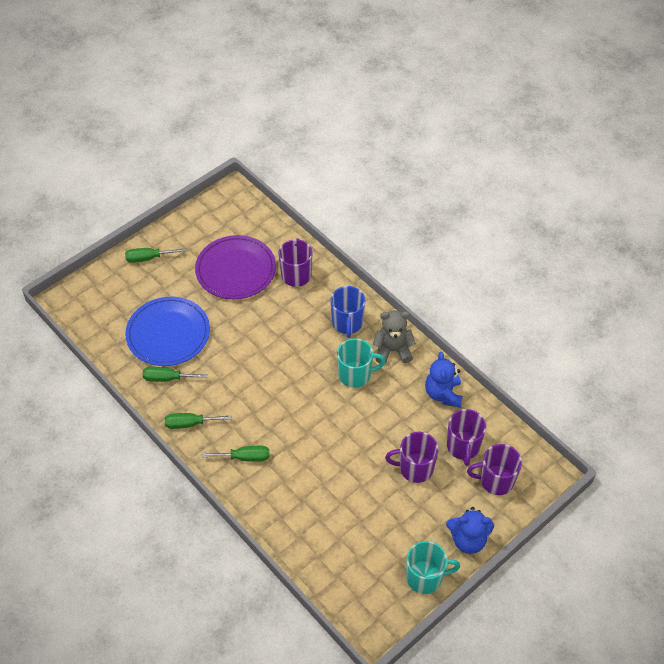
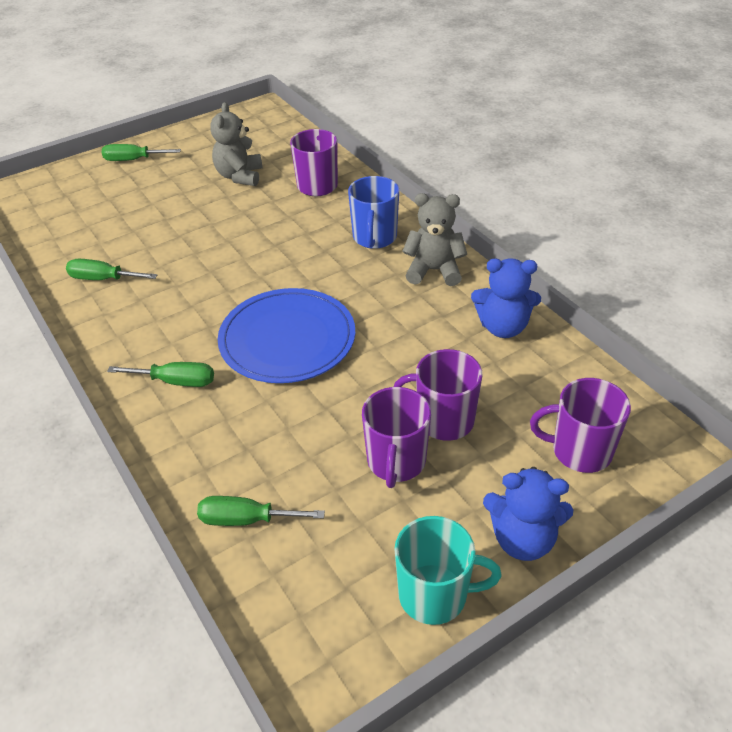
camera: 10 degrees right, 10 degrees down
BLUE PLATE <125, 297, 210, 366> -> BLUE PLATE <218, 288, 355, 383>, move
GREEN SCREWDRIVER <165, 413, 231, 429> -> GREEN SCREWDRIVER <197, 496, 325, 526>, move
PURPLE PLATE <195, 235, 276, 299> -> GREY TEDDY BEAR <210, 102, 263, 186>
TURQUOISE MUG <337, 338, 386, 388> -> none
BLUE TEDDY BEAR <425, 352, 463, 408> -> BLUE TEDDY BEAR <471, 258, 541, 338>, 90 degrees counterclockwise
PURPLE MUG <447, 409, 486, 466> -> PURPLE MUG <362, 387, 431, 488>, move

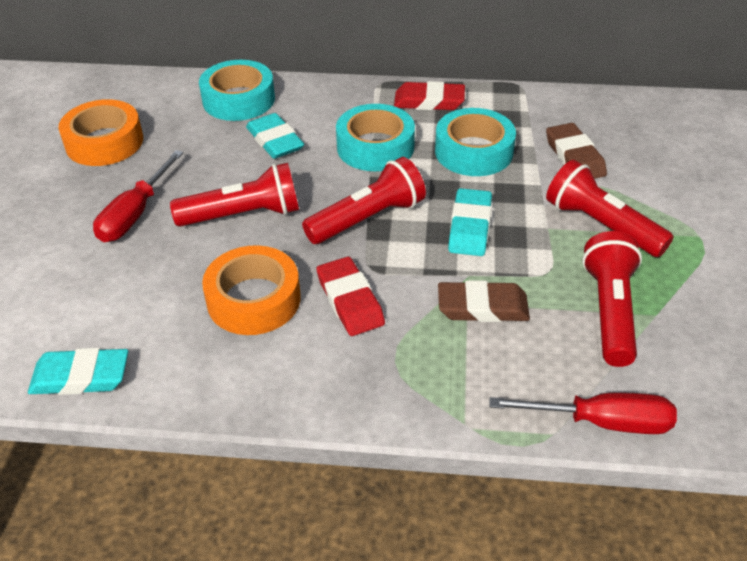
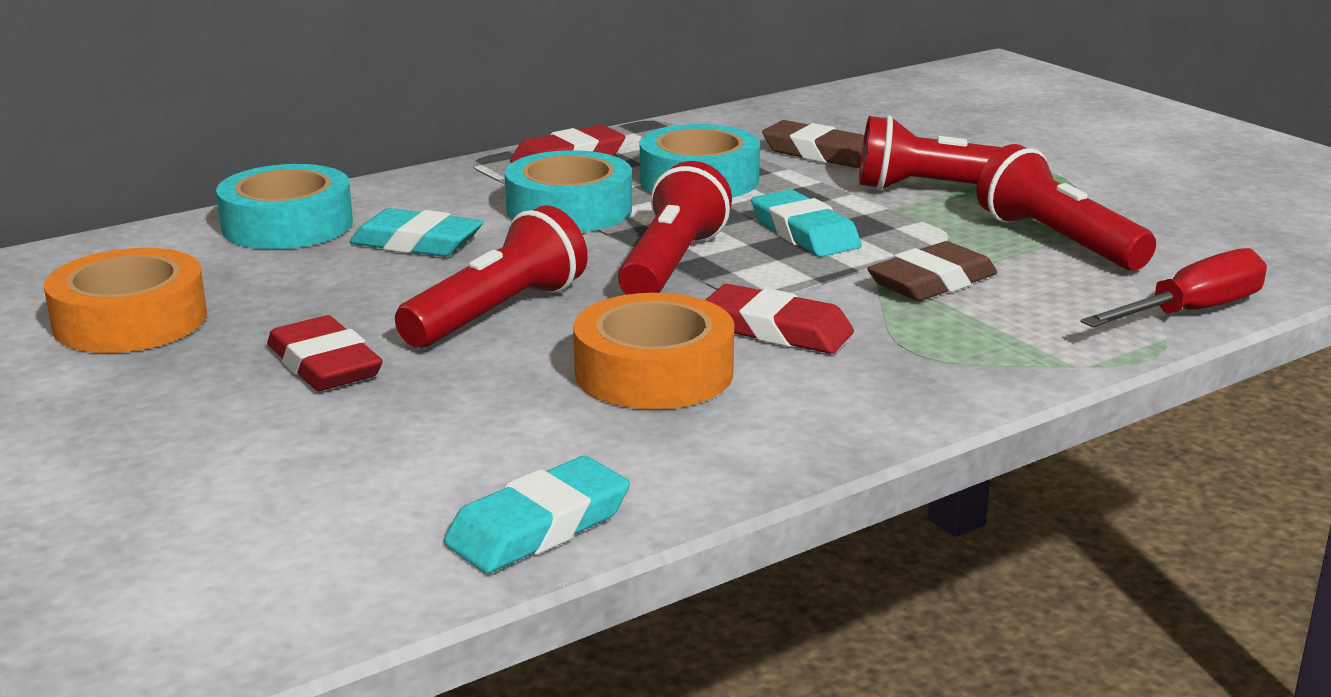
camera: 40 degrees left, 20 degrees down
RED SCREWDRIVER <93, 150, 183, 242> -> RED ERASER <267, 315, 383, 391>

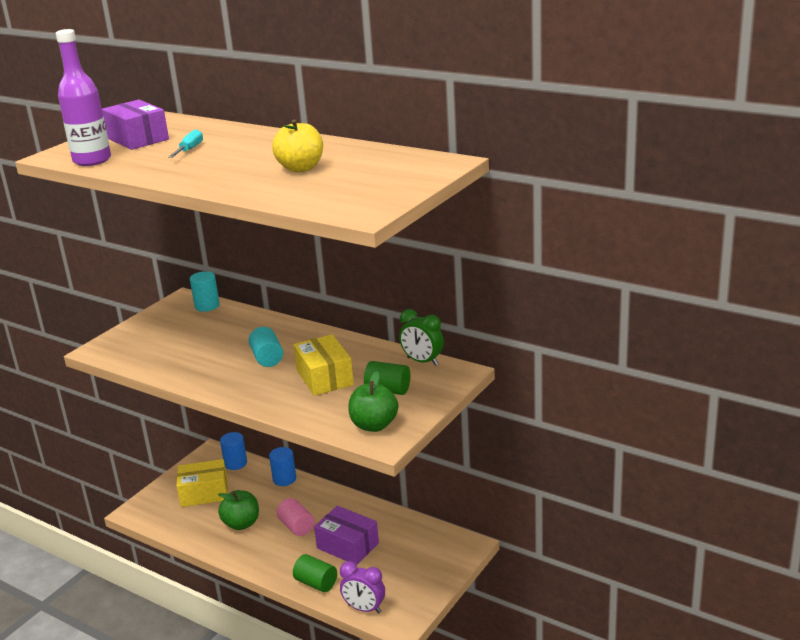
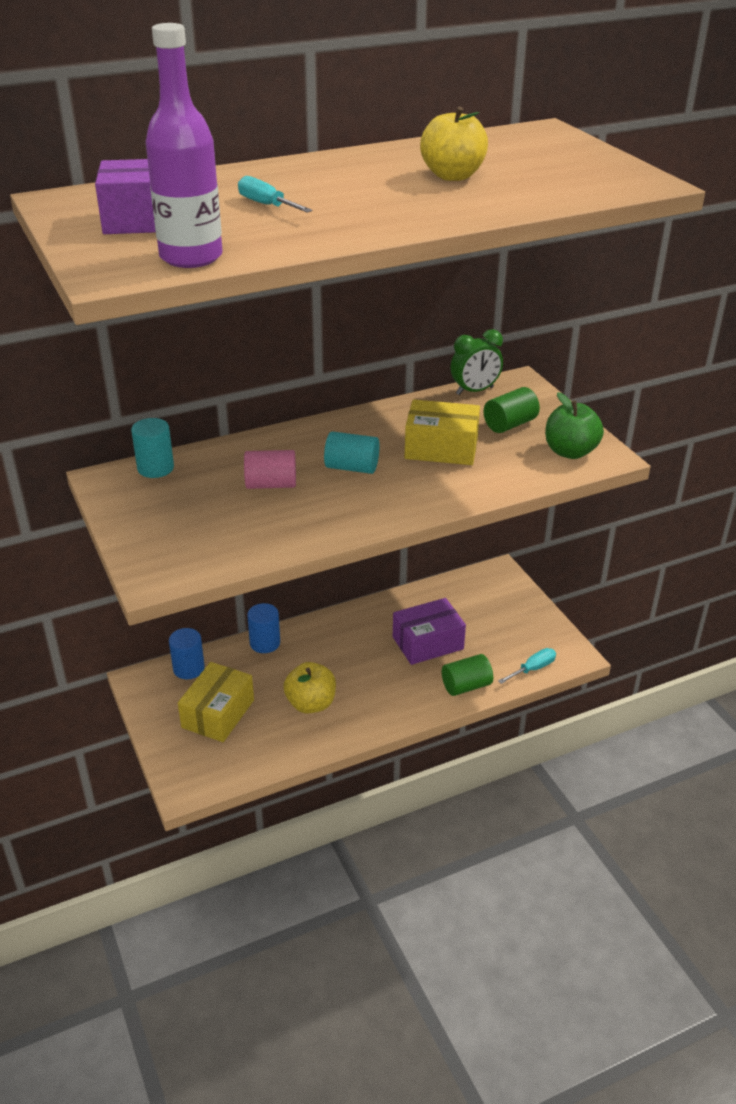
camera: 60 degrees left, 10 degrees up
GREEN APPLE <218, 490, 259, 530> -> YELLOW APPLE <284, 662, 336, 714>
PINK CYLINDER <277, 498, 315, 536> -> PINK CYLINDER <244, 450, 296, 489>, move
PURPLE CLOCK <340, 561, 385, 613> -> TURQUOISE SCREWDRIVER <498, 648, 556, 684>

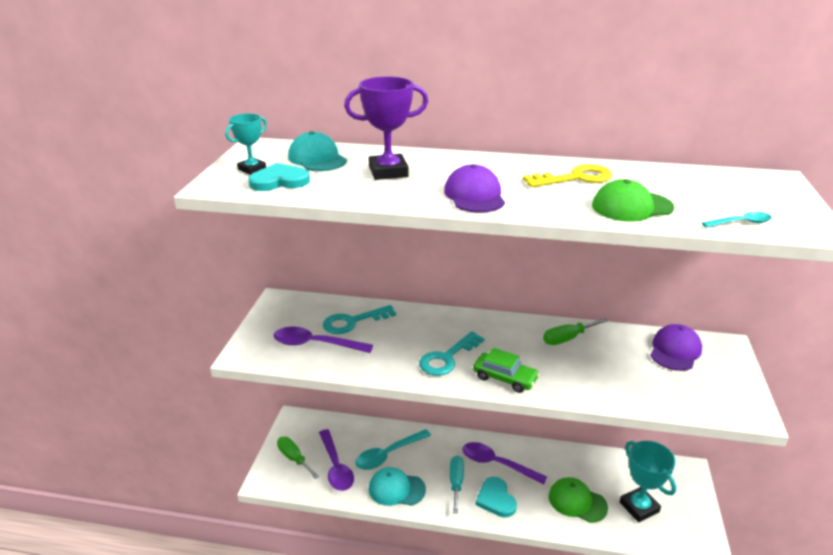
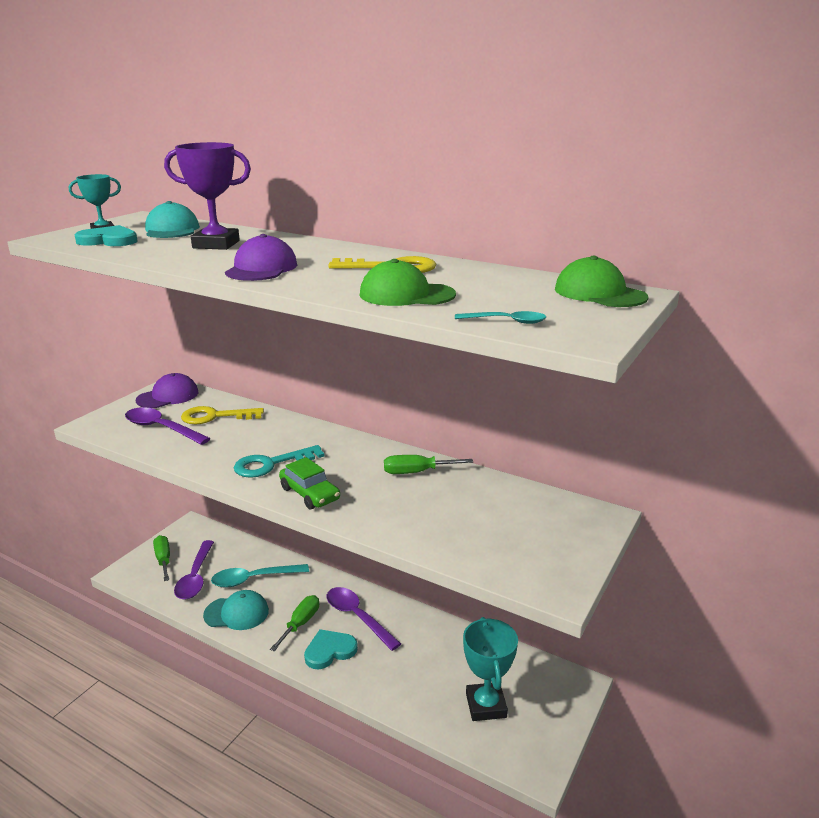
camera: 20 degrees right, 5 degrees down
TURQUOISE KEY <323, 305, 396, 334> -> YELLOW KEY <181, 406, 264, 424>
TURQUOISE CAP <369, 467, 426, 506> -> TURQUOISE CAP <203, 590, 269, 630>, 150 degrees clockwise
TURQUOISE SCREWDRIVER <450, 456, 464, 514> -> GREEN SCREWDRIVER <270, 595, 319, 651>
TURQUOISE HEART <476, 477, 517, 517> -> TURQUOISE HEART <304, 629, 358, 669>, 60 degrees clockwise
GREEN CAP <549, 477, 608, 523> -> GREEN CAP <555, 256, 649, 307>, move
PURPLE CAP <650, 324, 702, 371> -> PURPLE CAP <136, 373, 199, 408>, move

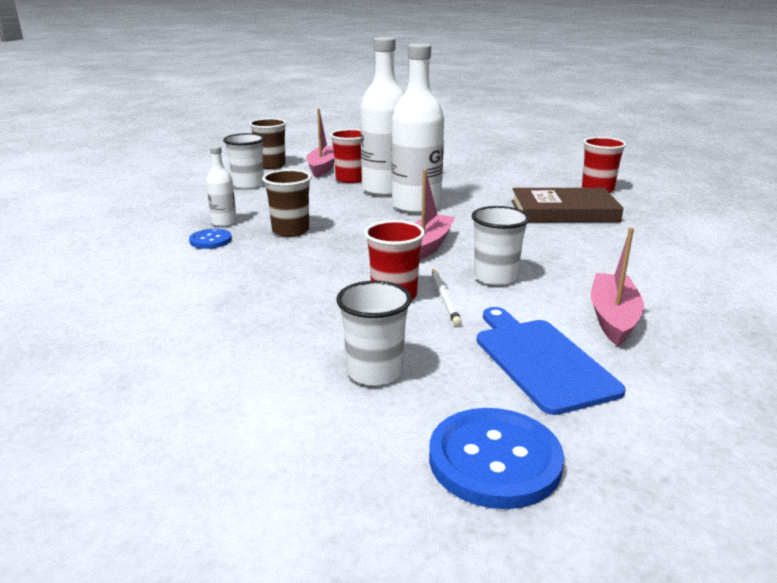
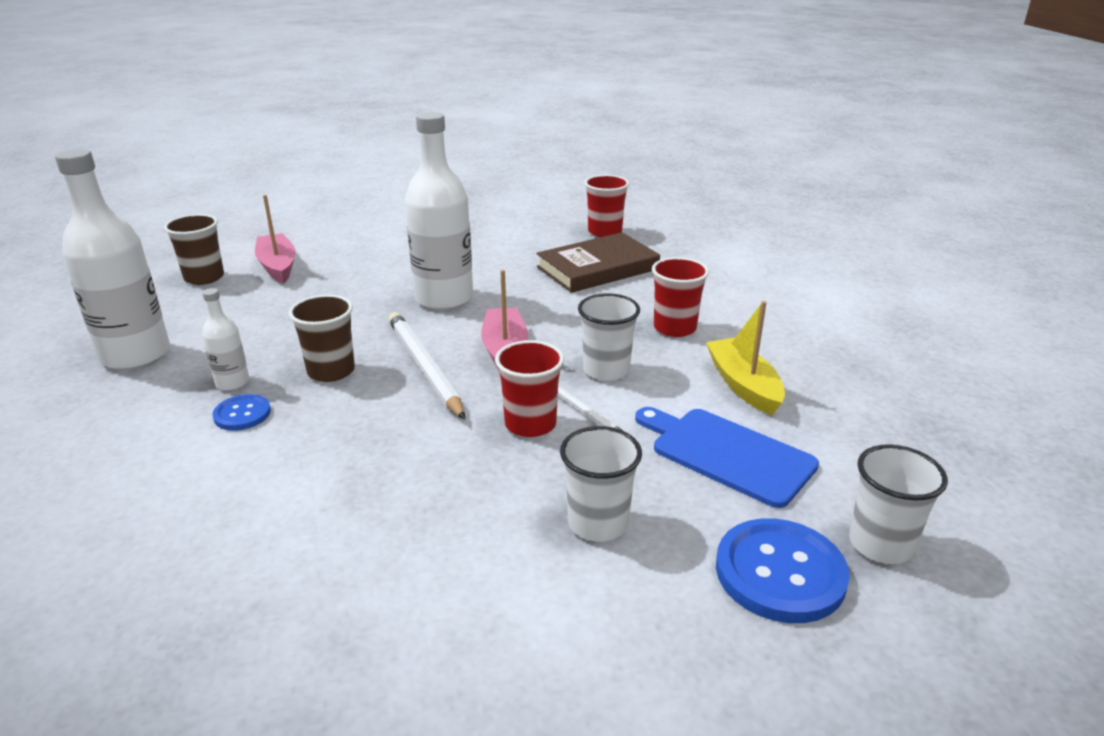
camera: 30 degrees left, 5 degrees up
WHITE CUP <223, 133, 265, 189> -> WHITE CUP <849, 444, 948, 564>, move
RED CUP <330, 129, 362, 183> -> RED CUP <652, 257, 709, 337>, move
WHITE BOTTLE <360, 37, 404, 196> -> WHITE BOTTLE <55, 149, 170, 370>, move
PINK BOAT <591, 227, 644, 346> -> YELLOW BOAT <706, 301, 785, 415>
none -> WHITE PENCIL <388, 312, 465, 420>

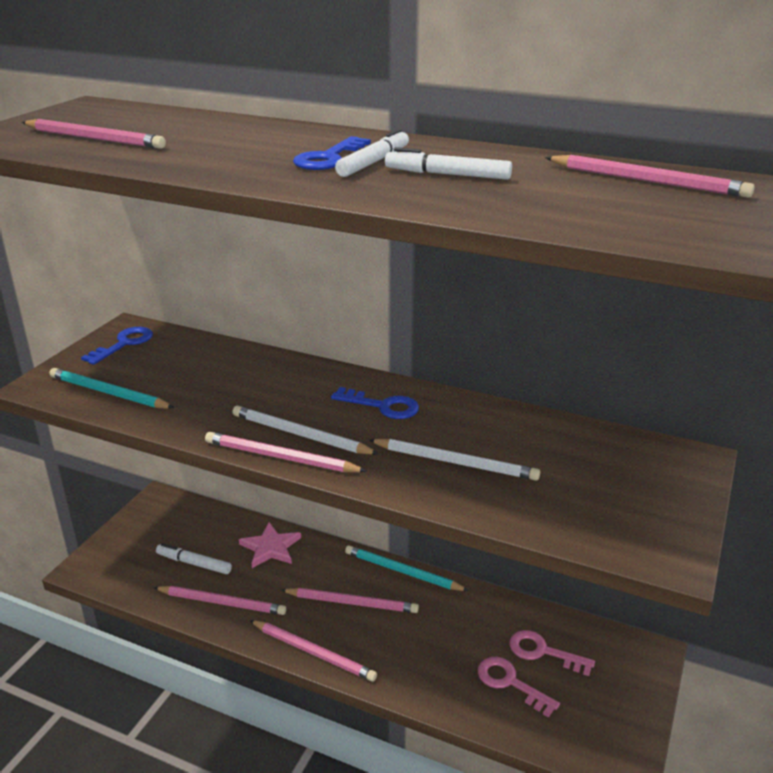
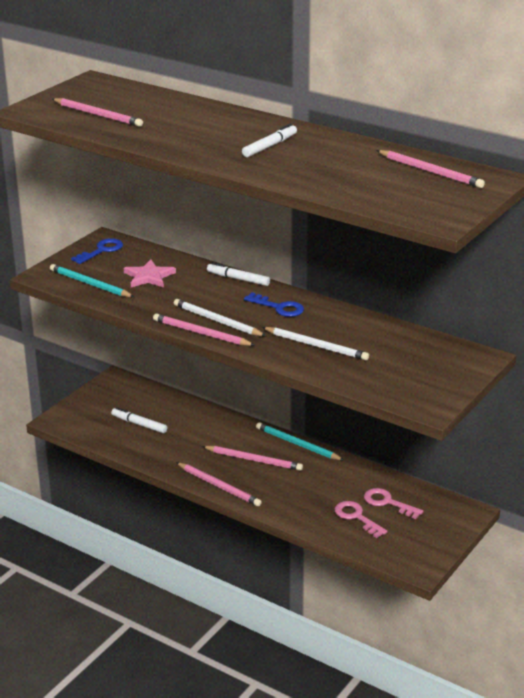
camera: 10 degrees right, 0 degrees up
PINK PENCIL <153, 586, 286, 615> -> none
PINK STAR <239, 522, 301, 568> -> PINK STAR <124, 259, 176, 288>, move
BLUE KEY <293, 136, 371, 170> -> none
WHITE MARKER <385, 147, 512, 180> -> WHITE MARKER <207, 262, 270, 286>, move

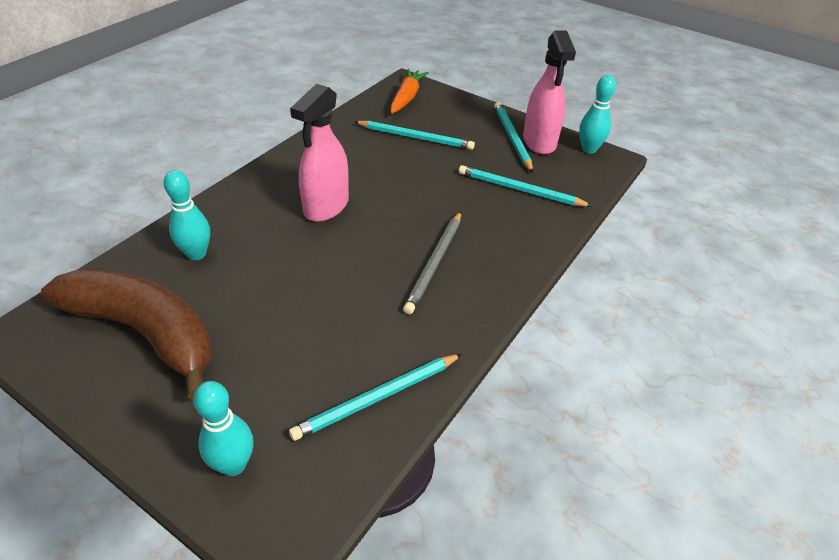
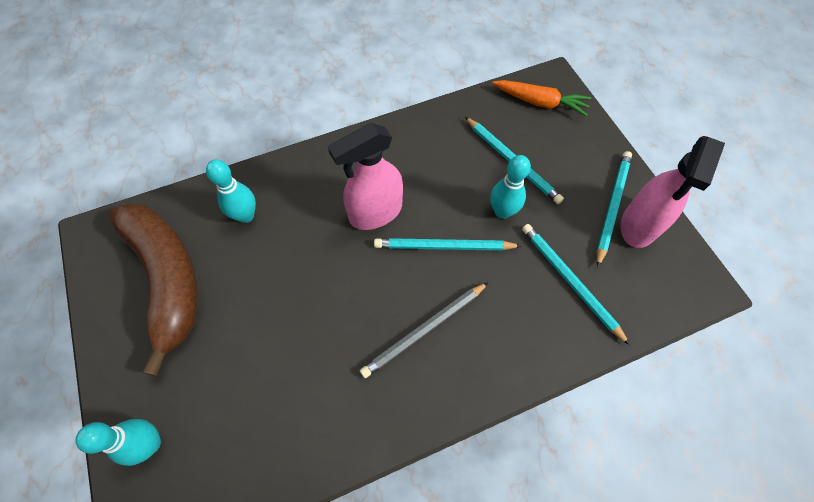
camera: 35 degrees right, 20 degrees up
TURQUOISE PENCIL <289, 354, 462, 441> -> TURQUOISE PENCIL <374, 238, 521, 251>, move
ORANGE CARROT <390, 69, 429, 114> -> ORANGE CARROT <492, 80, 591, 117>, 60 degrees clockwise
TURQUOISE BOWLING PIN <579, 75, 616, 154> -> TURQUOISE BOWLING PIN <490, 155, 531, 219>, move

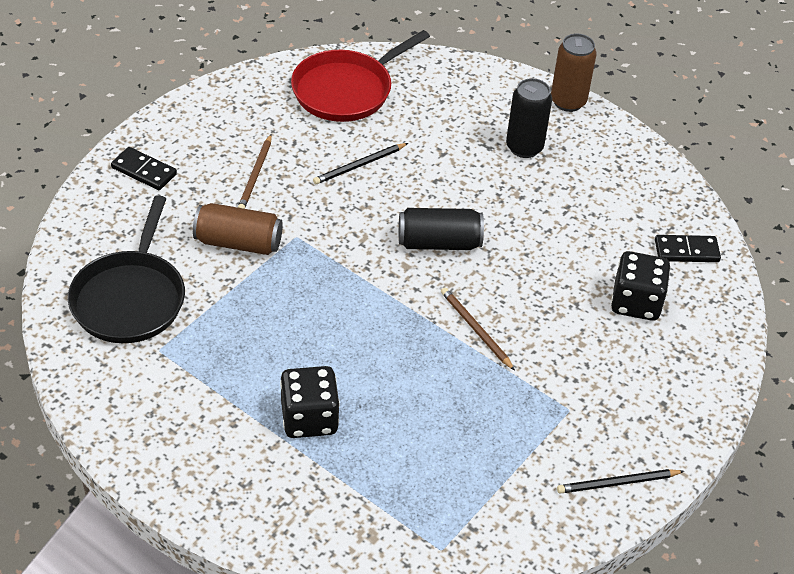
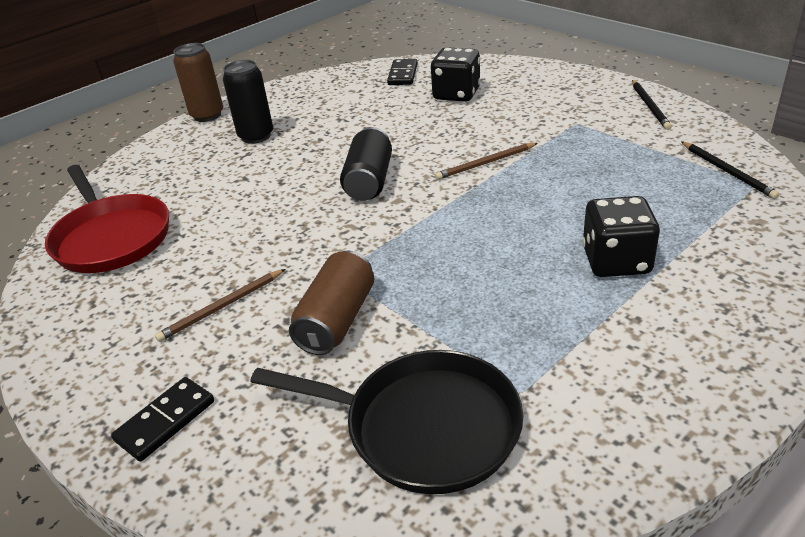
camera: 75 degrees left, 10 degrees down
BROWN PENCIL <238, 134, 272, 209> -> BROWN PENCIL <155, 269, 285, 342>, 120 degrees clockwise
BLACK PENCIL <313, 143, 408, 184> -> BLACK PENCIL <681, 141, 780, 199>, move

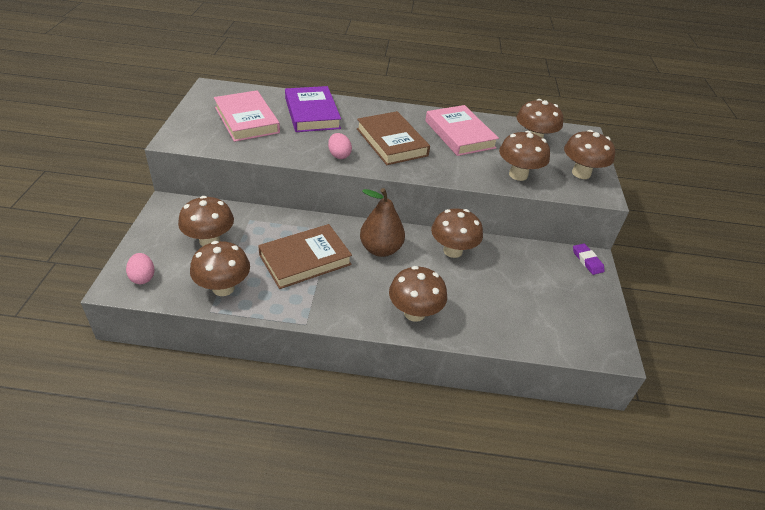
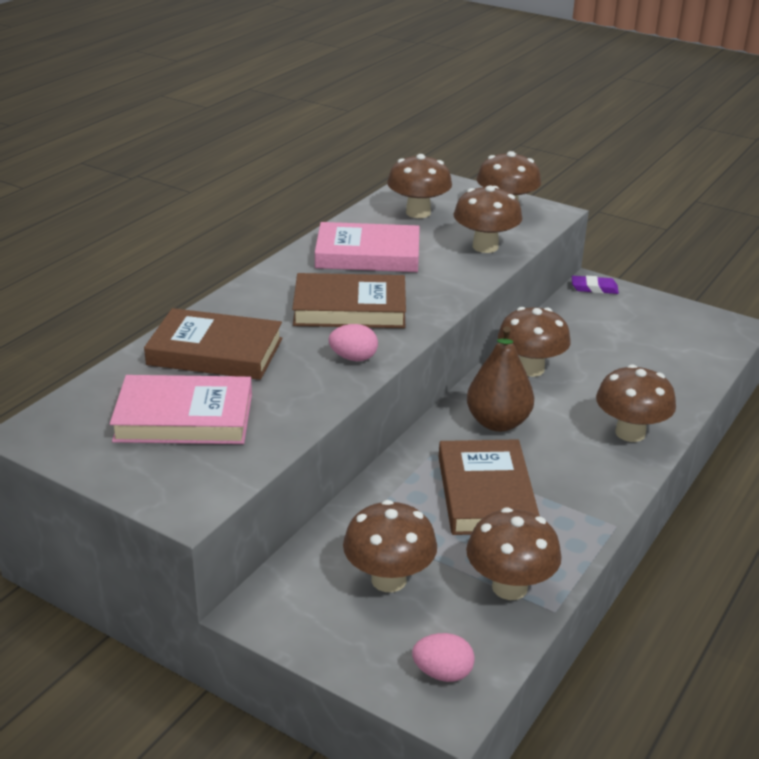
camera: 60 degrees left, 10 degrees down
PURPLE BOOK <285, 86, 341, 132> -> BROWN BOOK <144, 308, 283, 380>

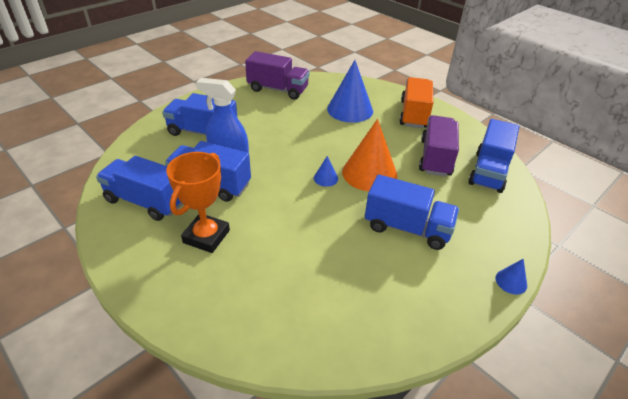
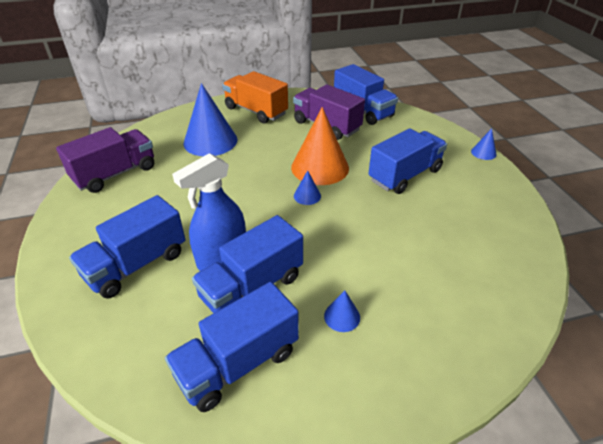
camera: 60 degrees left, 0 degrees up
ORANGE TROPHY <166, 152, 230, 253> -> BLUE CONE <324, 290, 360, 332>

